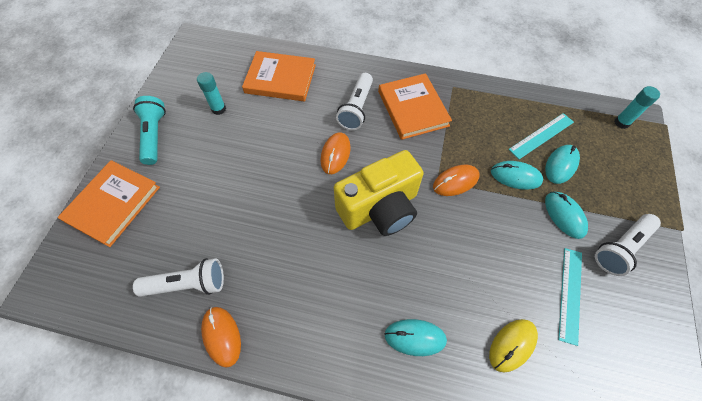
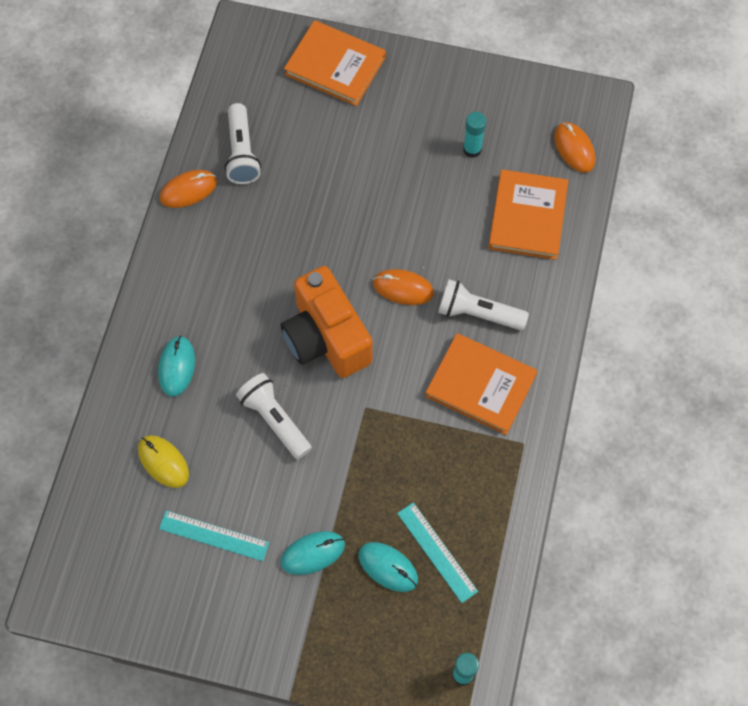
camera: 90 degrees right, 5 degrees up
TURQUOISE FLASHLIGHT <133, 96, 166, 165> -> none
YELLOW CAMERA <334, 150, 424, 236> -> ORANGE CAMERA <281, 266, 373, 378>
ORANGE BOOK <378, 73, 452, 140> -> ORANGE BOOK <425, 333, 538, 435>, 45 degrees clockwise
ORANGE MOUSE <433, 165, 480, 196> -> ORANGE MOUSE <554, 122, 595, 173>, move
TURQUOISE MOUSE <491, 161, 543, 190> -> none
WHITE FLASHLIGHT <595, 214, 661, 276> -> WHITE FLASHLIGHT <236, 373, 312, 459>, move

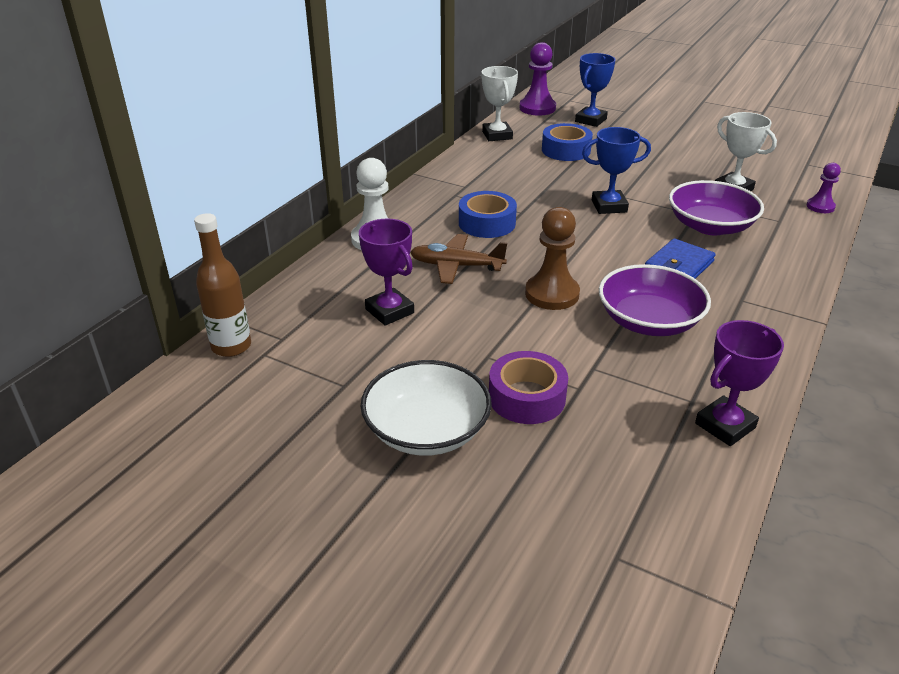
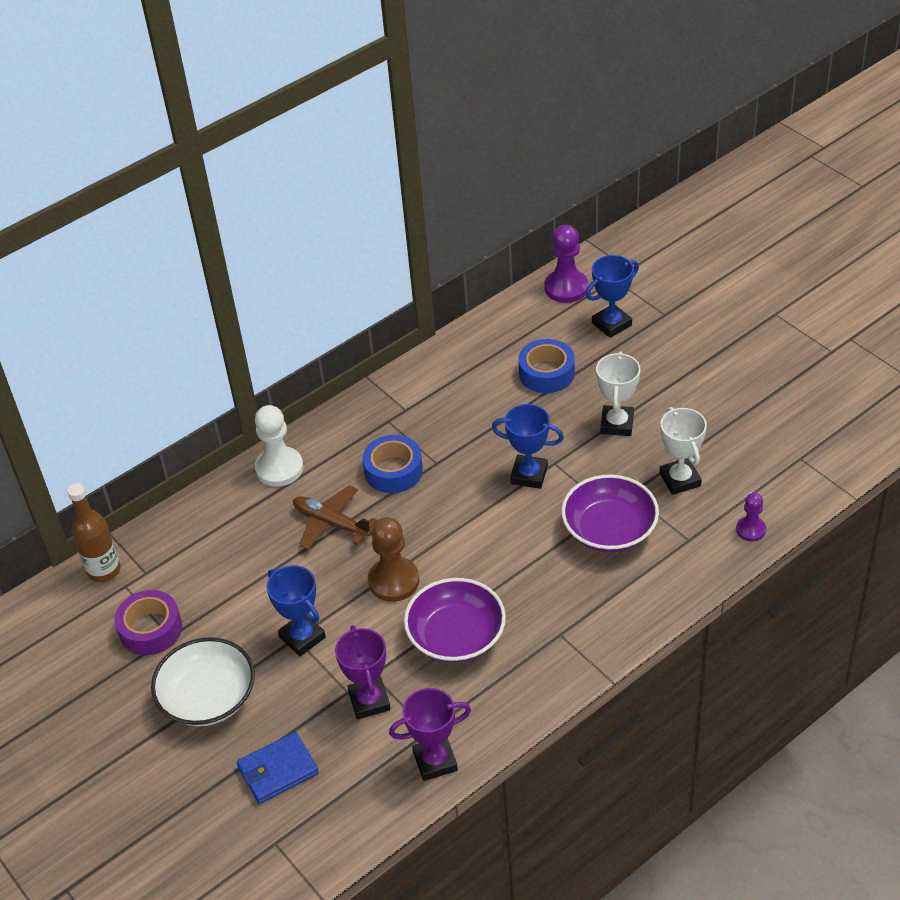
camera: 25 degrees right, 10 degrees up
PURPLE TROPHY <359, 219, 414, 326> -> PURPLE TROPHY <335, 625, 391, 719>, move
WHITE TROPHY <481, 66, 518, 141> -> WHITE TROPHY <596, 351, 640, 436>, move
PURPLE TAPE <489, 351, 568, 424> -> PURPLE TAPE <115, 590, 182, 655>, move
BLUE WALLET <645, 238, 716, 279> -> BLUE WALLET <237, 732, 319, 804>, move
none -> BLUE TROPHY <266, 565, 326, 656>

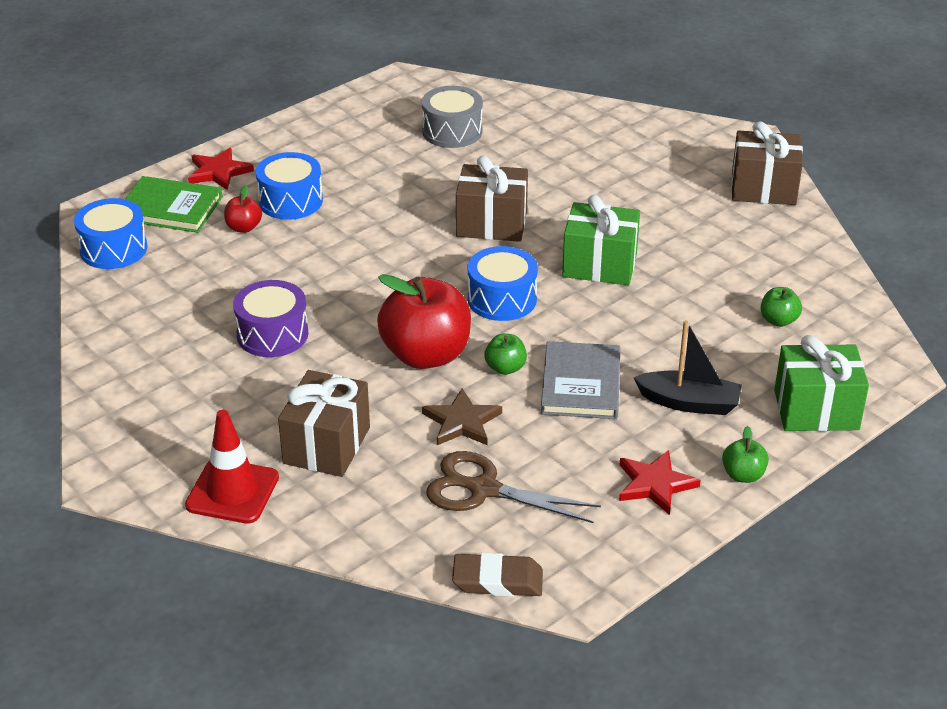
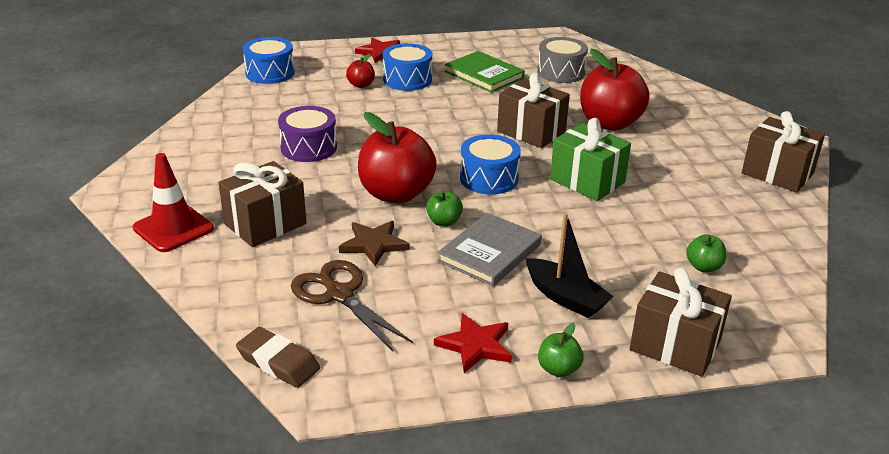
camera: 30 degrees right, 5 degrees down
GREEN BOOK <125, 176, 222, 233> -> GREEN BOOK <445, 51, 525, 93>, move
GREEN GIFT <774, 335, 869, 431> -> BROWN GIFT <630, 268, 732, 377>
none -> RED APPLE <580, 49, 650, 131>

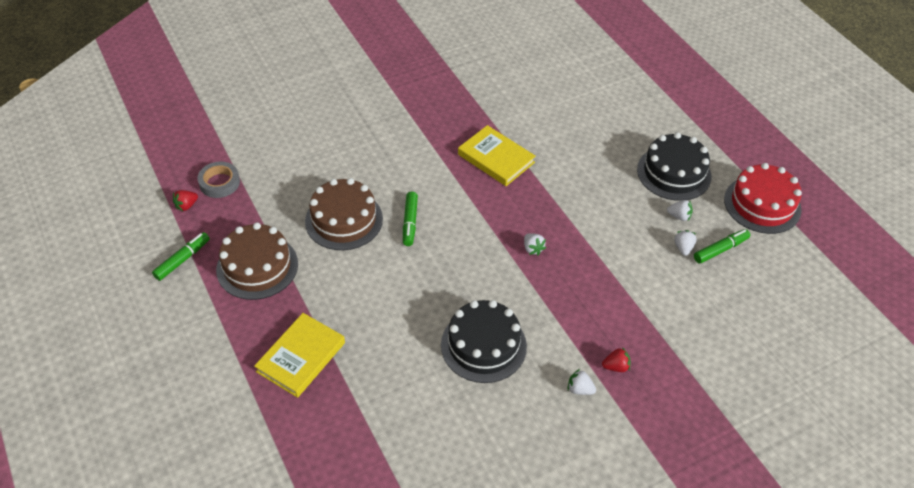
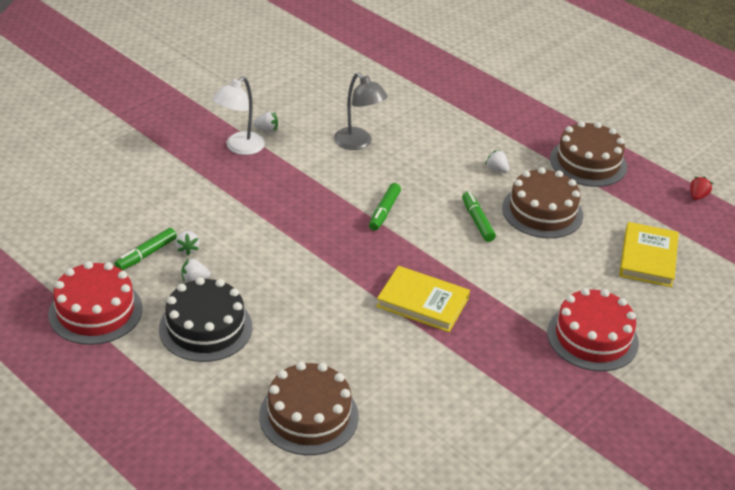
camera: 160 degrees right, 10 degrees down
GREEN MARKER <152, 232, 210, 281> -> GREEN MARKER <369, 183, 401, 231>, move
GREY TAPE <198, 162, 240, 198> -> none
YELLOW BOOK <254, 313, 345, 398> -> YELLOW BOOK <619, 222, 679, 287>, move
BLACK CAKE <441, 300, 527, 383> -> GREY LAMP <334, 73, 388, 150>
WHITE STRAWBERRY <524, 233, 546, 256> -> WHITE STRAWBERRY <485, 150, 510, 173>, move
RED STRAWBERRY <602, 347, 630, 372> -> WHITE LAMP <212, 77, 265, 155>
none -> BROWN CAKE <259, 362, 359, 455>
none -> RED CAKE <547, 288, 639, 371>

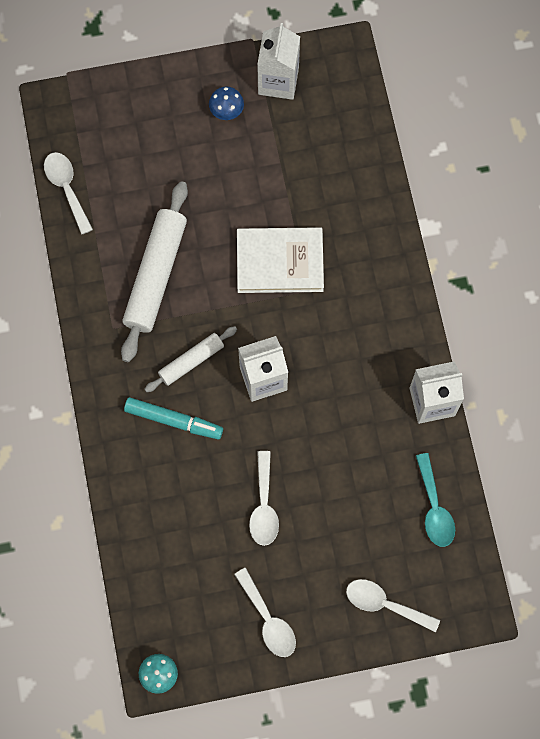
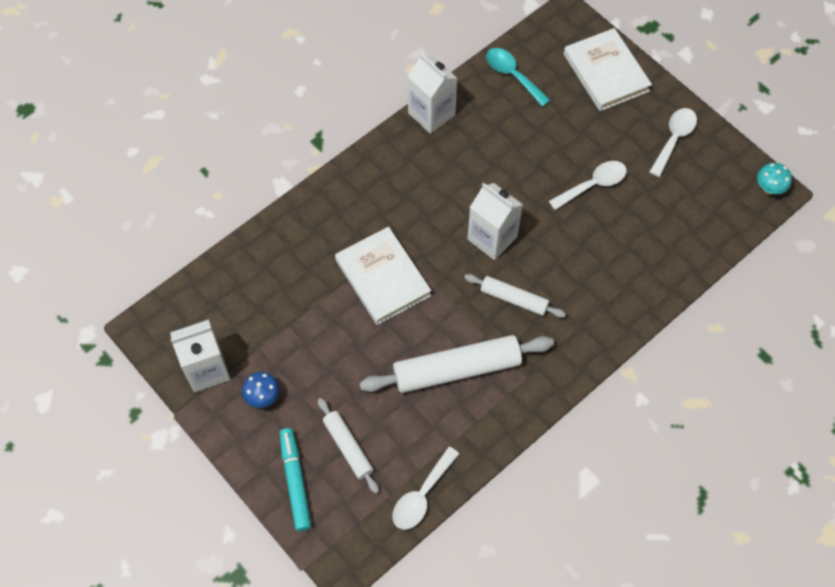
camera: 120 degrees left, 10 degrees down
TURQUOISE MARKER <124, 397, 223, 439> -> TURQUOISE MARKER <280, 428, 312, 531>, move
WHITE SPOON <346, 579, 440, 633> -> WHITE BOOK <564, 28, 652, 111>
TURQUOISE SPOON <416, 453, 455, 547> -> TURQUOISE SPOON <486, 48, 551, 107>, 90 degrees counterclockwise
none -> WHITE ROLLING PIN <318, 398, 379, 494>

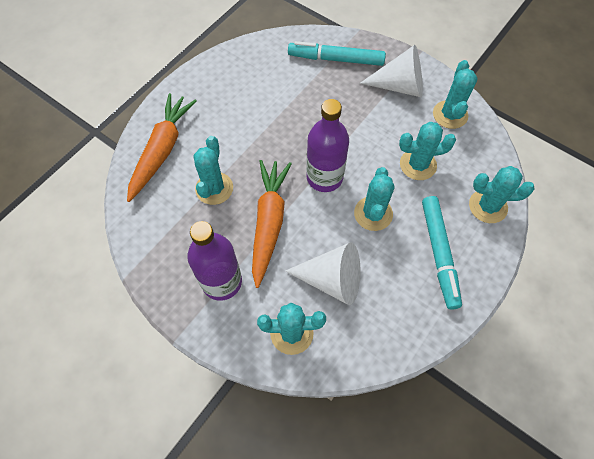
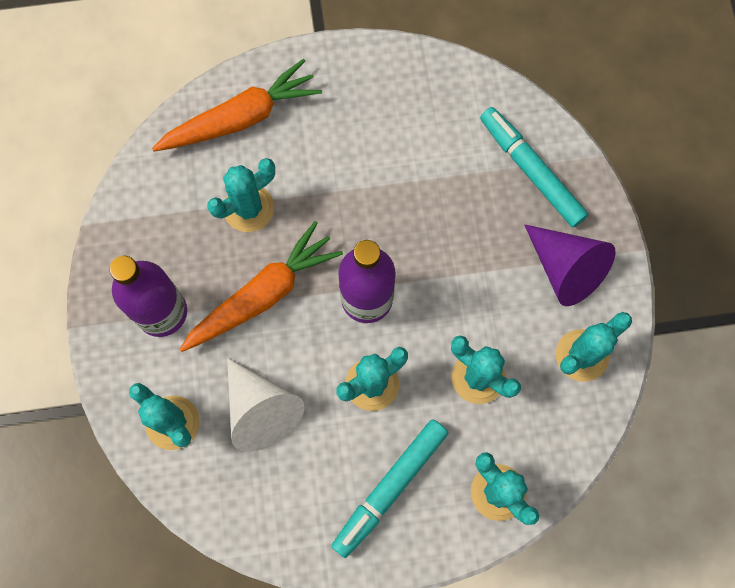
camera: 45 degrees right, 10 degrees up
WHITE CONE <360, 45, 423, 97> -> PURPLE CONE <524, 224, 616, 306>

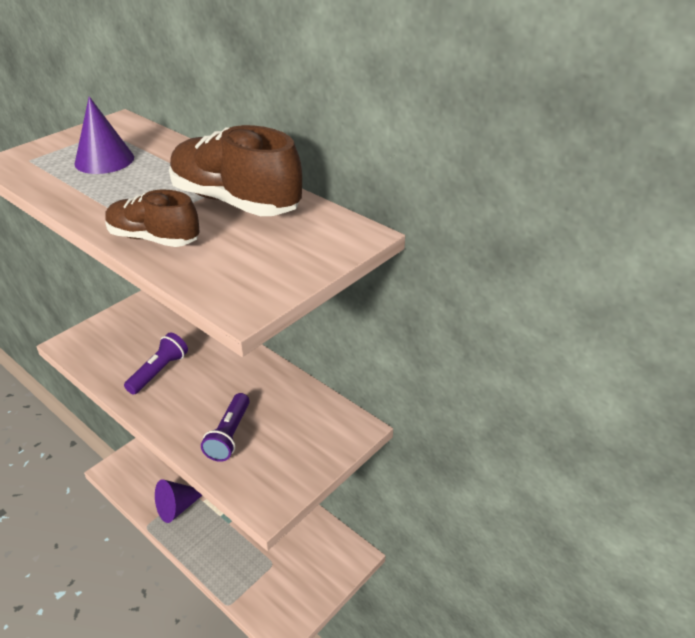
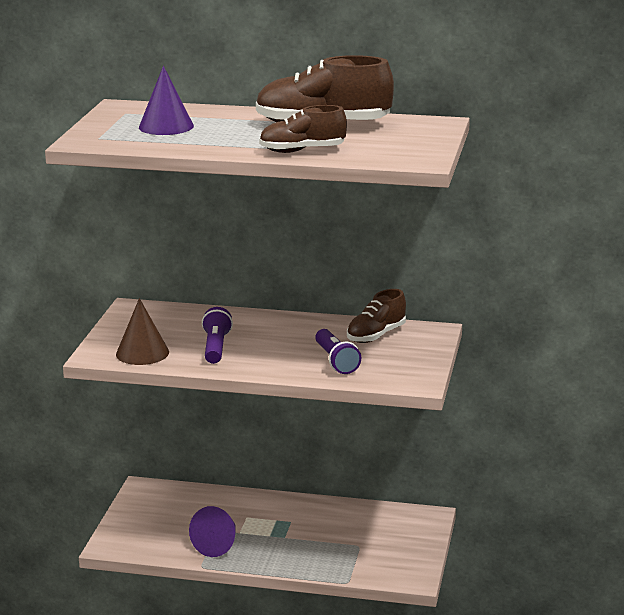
camera: 30 degrees left, 15 degrees down
none -> BROWN CONE <116, 298, 169, 365>
none -> BROWN SHOE <347, 289, 406, 343>

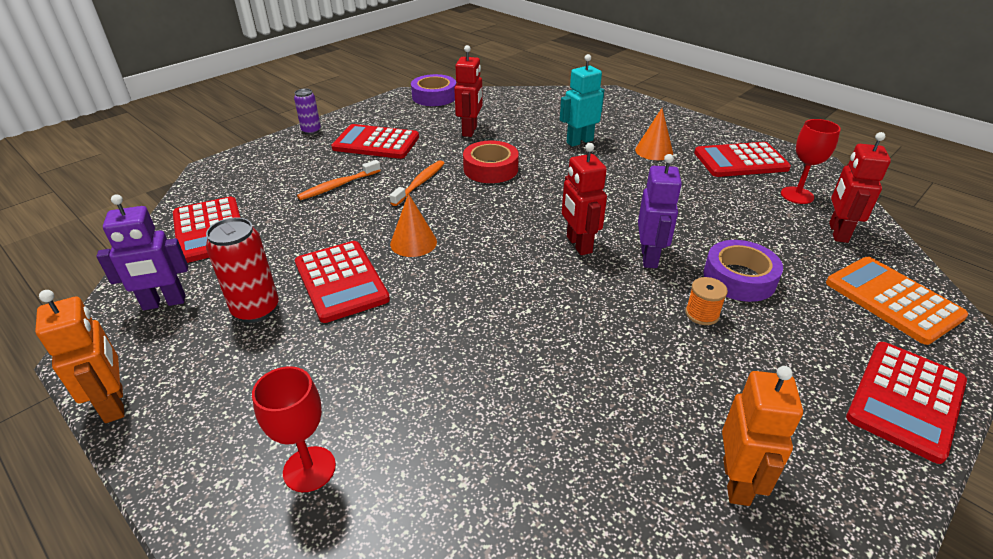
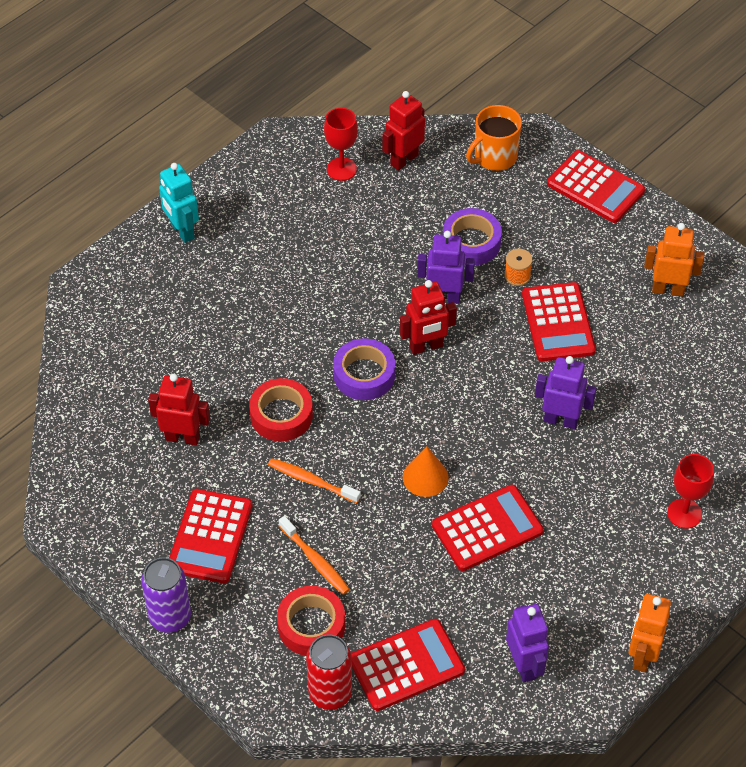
camera: 90 degrees left, 15 degrees up
ORANGE ROBOT <35, 290, 124, 423> -> ORANGE ROBOT <629, 594, 671, 672>, 45 degrees counterclockwise
RED CAN <206, 218, 279, 323> -> RED CAN <306, 634, 352, 710>, move
PURPLE CAN <294, 89, 321, 135> -> PURPLE CAN <141, 557, 191, 633>, x1.60
PURPLE TAPE <411, 74, 456, 106> -> PURPLE TAPE <333, 338, 395, 400>, move
TURQUOISE ROBOT <560, 54, 604, 147> -> TURQUOISE ROBOT <159, 163, 199, 243>, move
ORANGE CONE <635, 108, 673, 160> -> none
RED CALCULATOR <694, 142, 791, 177> -> RED CALCULATOR <522, 282, 596, 361>, move
ORANGE CALCULATOR <826, 257, 968, 345> -> ORANGE MUG <466, 105, 522, 171>
RED ROBOT <829, 132, 891, 243> -> RED ROBOT <382, 91, 425, 171>, 120 degrees clockwise
none -> RED TAPE <277, 586, 345, 656>
none -> PURPLE ROBOT <535, 356, 596, 429>

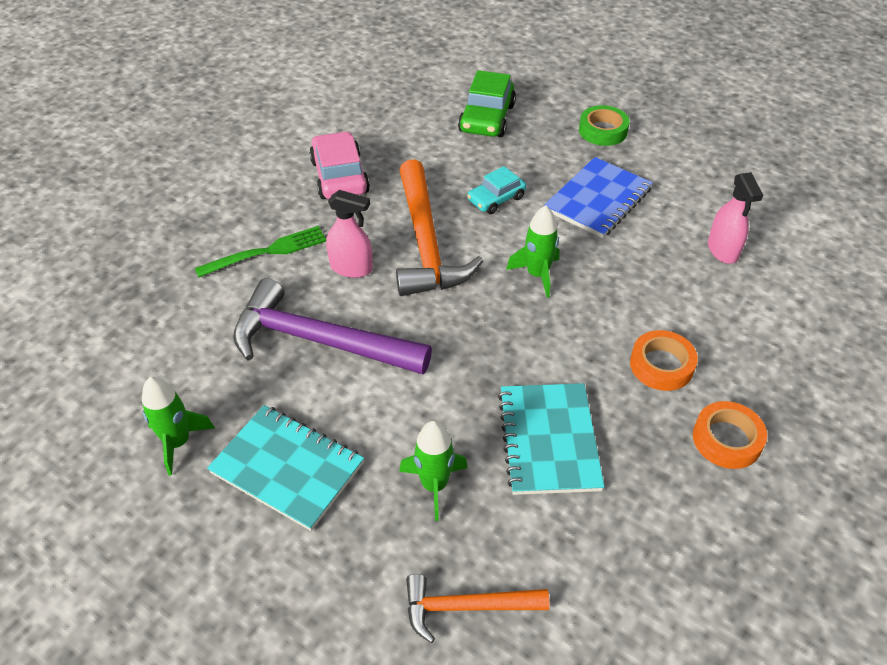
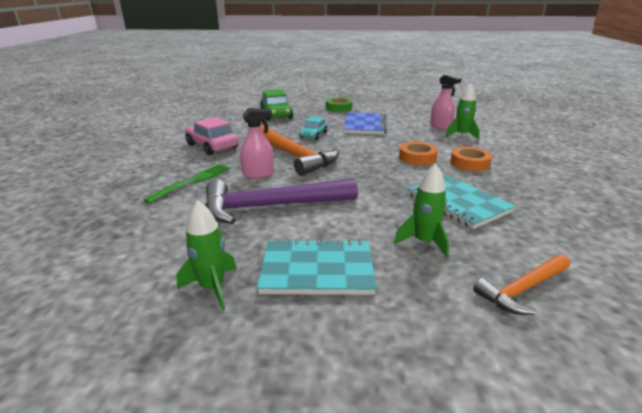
camera: 30 degrees left, 20 degrees down
GREEN ROCKET <506, 205, 559, 298> -> GREEN ROCKET <445, 84, 480, 140>, move
ORANGE TAPE <693, 401, 767, 469> -> ORANGE TAPE <399, 142, 438, 165>, move

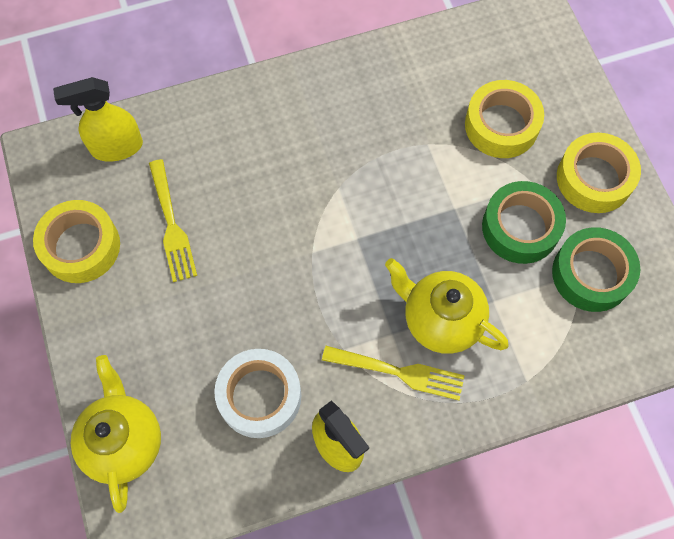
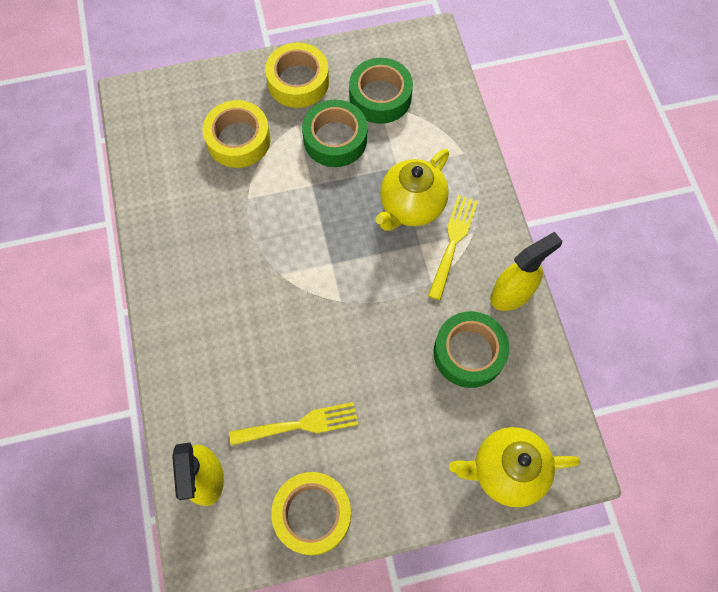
camera: 85 degrees left, 0 degrees up
WHITE TAPE <214, 349, 301, 438> -> GREEN TAPE <433, 311, 509, 388>

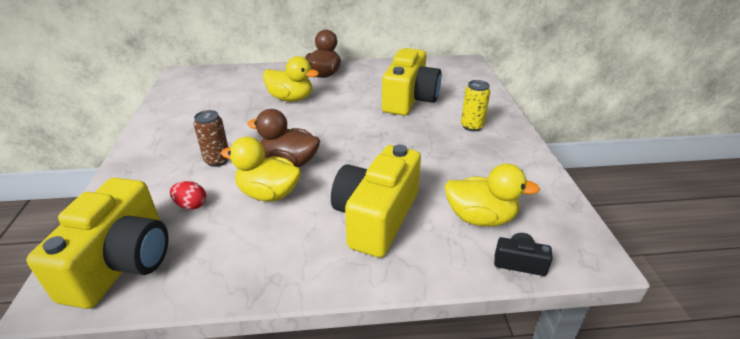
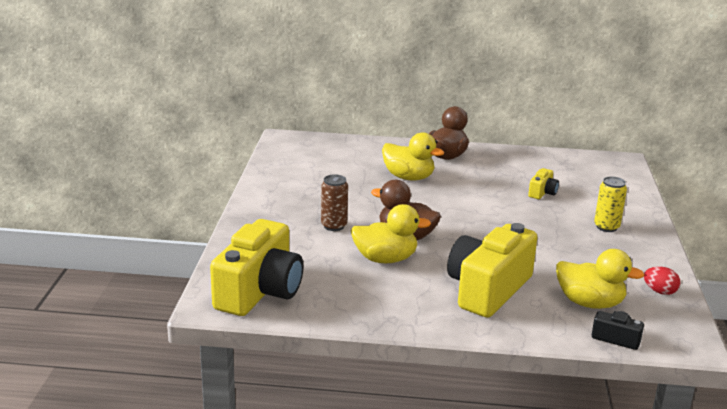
camera: 10 degrees right, 10 degrees down
RED EGG <170, 181, 206, 210> -> RED EGG <644, 267, 680, 295>, move
YELLOW DUCK <221, 137, 301, 201> -> YELLOW DUCK <350, 204, 431, 263>, 150 degrees clockwise
YELLOW CAMERA <382, 48, 441, 116> -> YELLOW CAMERA <528, 168, 559, 199>, x0.43

